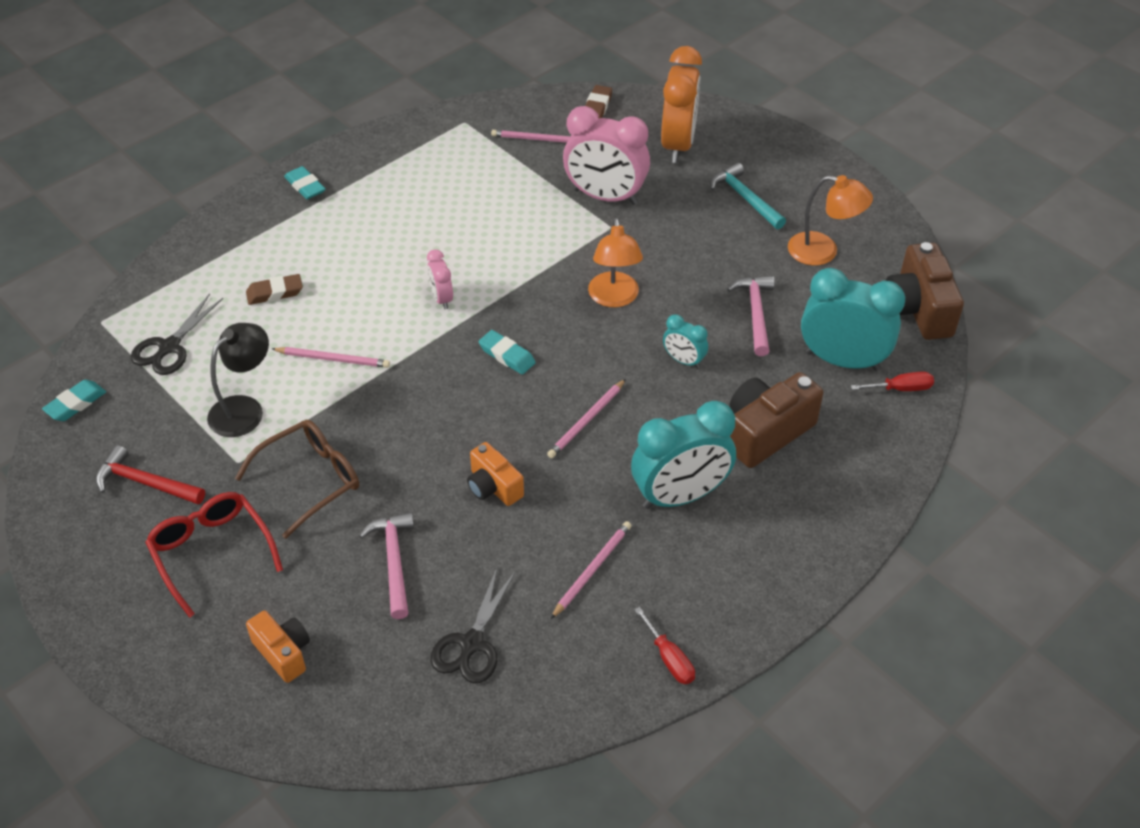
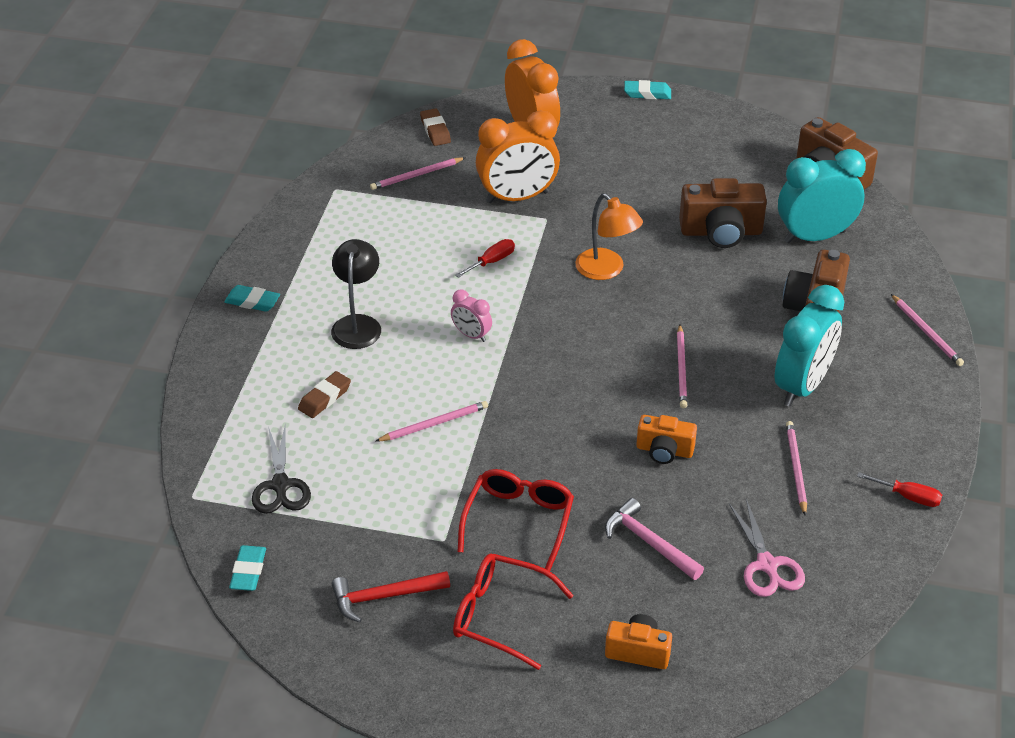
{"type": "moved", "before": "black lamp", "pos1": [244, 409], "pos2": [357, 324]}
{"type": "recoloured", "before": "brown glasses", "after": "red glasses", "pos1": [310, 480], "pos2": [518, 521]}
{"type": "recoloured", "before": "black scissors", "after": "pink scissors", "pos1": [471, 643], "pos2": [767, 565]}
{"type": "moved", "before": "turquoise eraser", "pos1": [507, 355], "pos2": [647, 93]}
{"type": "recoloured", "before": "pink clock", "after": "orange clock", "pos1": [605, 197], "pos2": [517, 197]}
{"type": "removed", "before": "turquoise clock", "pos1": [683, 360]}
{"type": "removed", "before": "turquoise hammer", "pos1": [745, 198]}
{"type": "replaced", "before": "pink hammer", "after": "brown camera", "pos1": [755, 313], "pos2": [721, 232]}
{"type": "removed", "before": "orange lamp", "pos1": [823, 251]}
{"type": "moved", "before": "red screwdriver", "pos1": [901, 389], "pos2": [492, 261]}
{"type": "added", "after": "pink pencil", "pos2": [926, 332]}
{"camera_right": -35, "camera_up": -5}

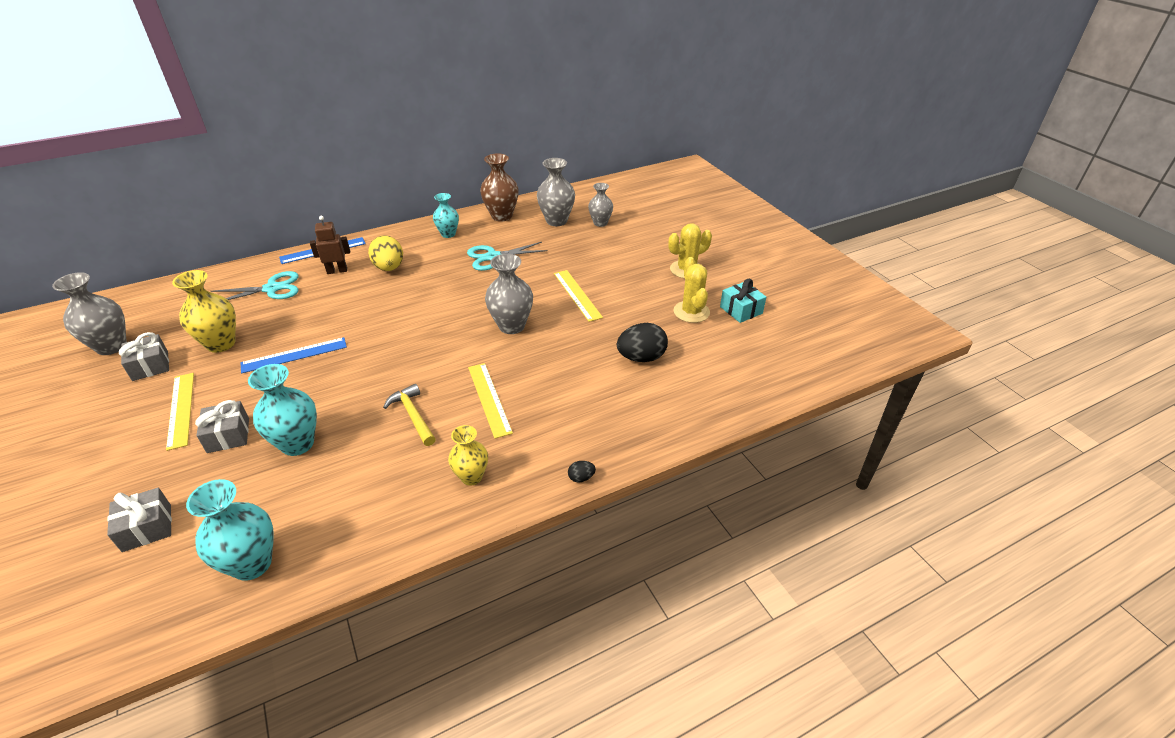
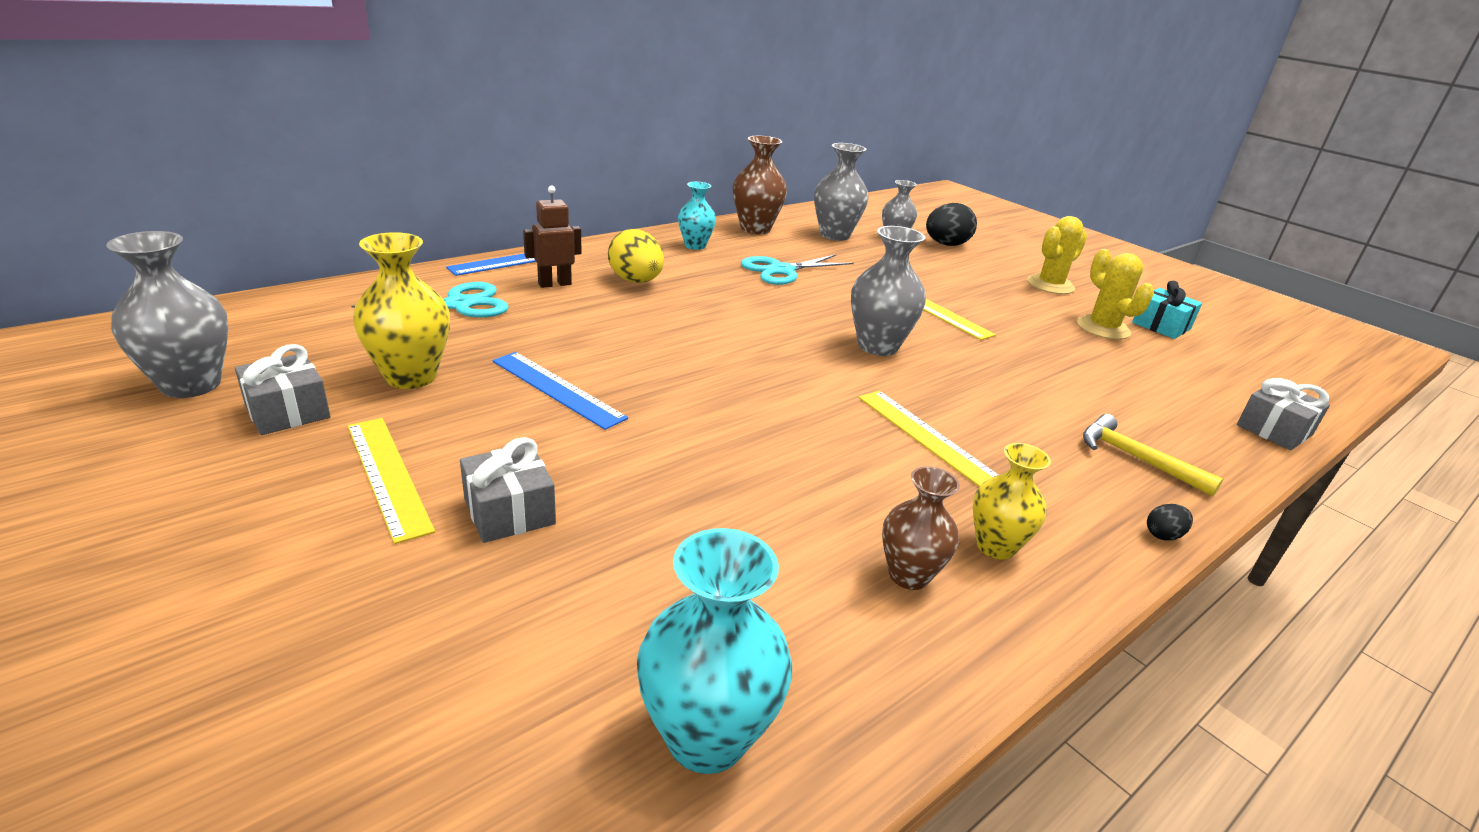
{"type": "moved", "before": "grey gift", "pos1": [147, 528], "pos2": [1274, 430]}
{"type": "turned", "before": "blue ruler", "pos1": [294, 355], "pos2": [557, 389], "turn": 75}
{"type": "removed", "before": "turquoise vase", "pos1": [297, 444]}
{"type": "moved", "before": "yellow hammer", "pos1": [413, 415], "pos2": [1136, 459]}
{"type": "moved", "before": "black egg", "pos1": [641, 358], "pos2": [946, 245]}
{"type": "added", "after": "brown vase", "pos2": [908, 575]}
{"camera_right": -15, "camera_up": -10}

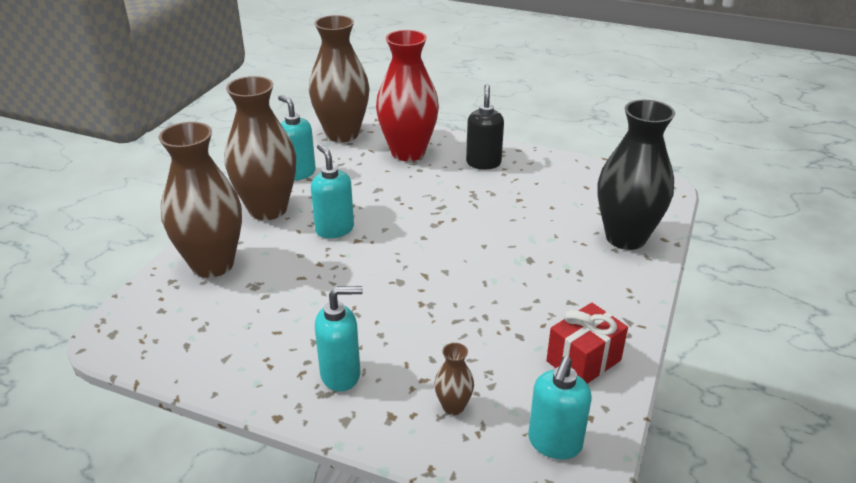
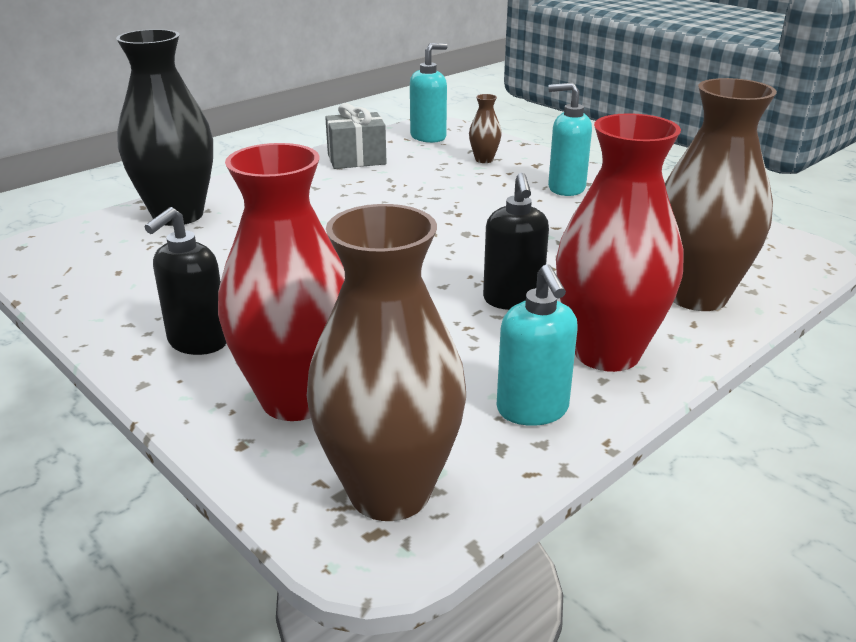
{"type": "recoloured", "before": "brown vase", "after": "red vase", "pos1": [268, 209], "pos2": [606, 353]}
{"type": "recoloured", "before": "turquoise soap dispenser", "after": "black soap dispenser", "pos1": [334, 229], "pos2": [513, 300]}
{"type": "recoloured", "before": "red gift", "after": "grey gift", "pos1": [583, 360], "pos2": [356, 159]}
{"camera_right": -155, "camera_up": -5}

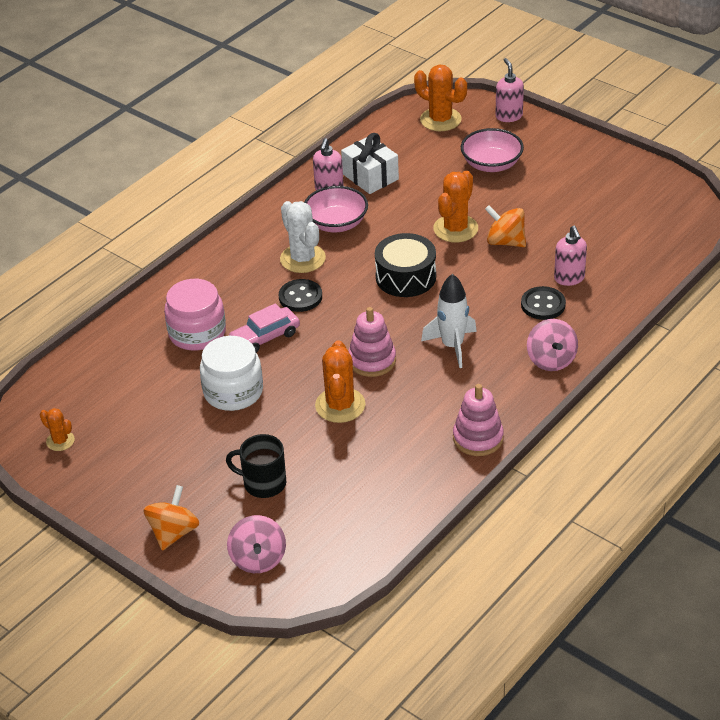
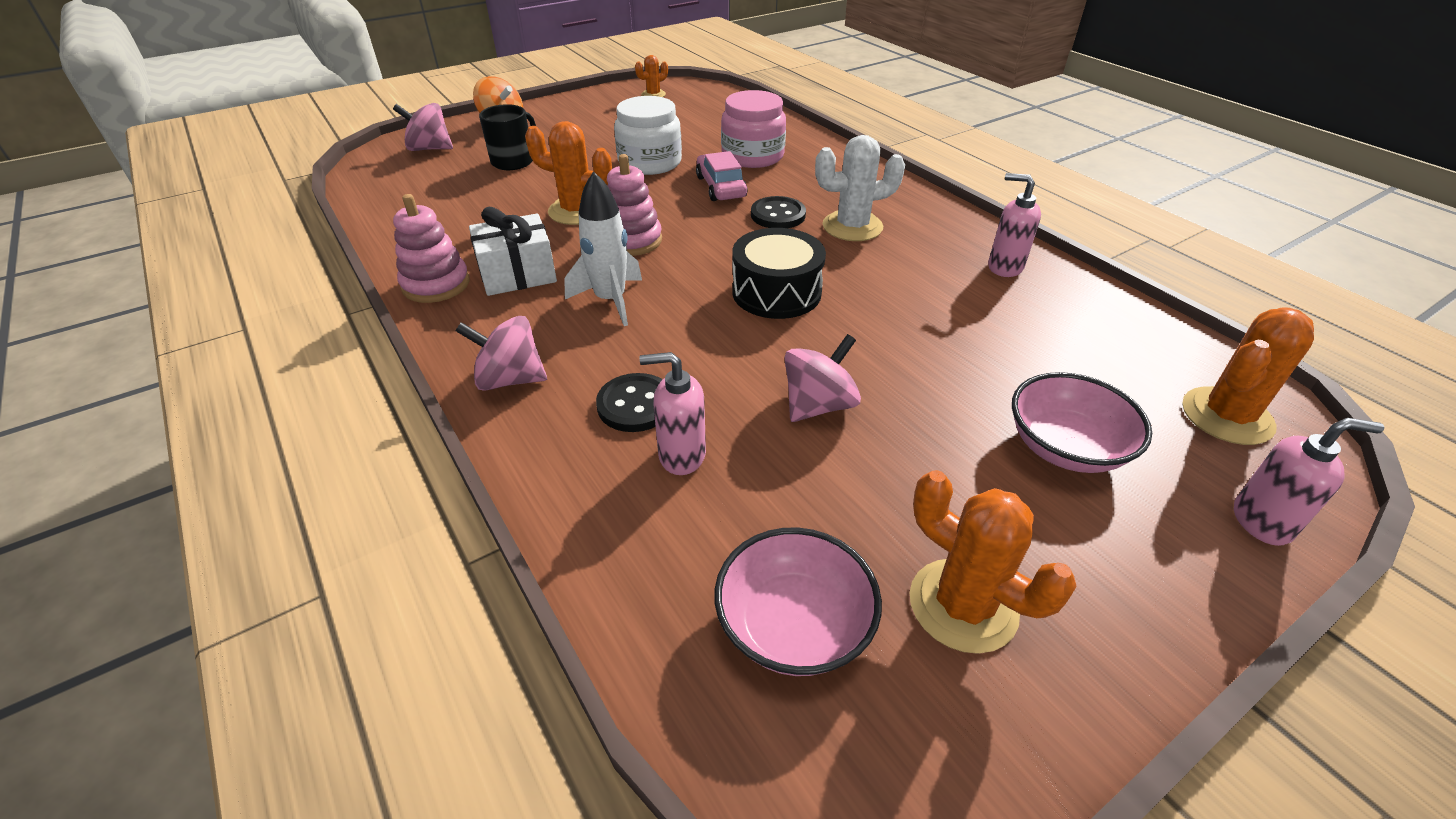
{"type": "moved", "before": "pink bowl", "pos1": [336, 223], "pos2": [794, 625]}
{"type": "moved", "before": "white gift", "pos1": [370, 177], "pos2": [517, 274]}
{"type": "moved", "before": "orange cactus", "pos1": [455, 229], "pos2": [963, 605]}
{"type": "recoloured", "before": "orange spinning top", "after": "pink spinning top", "pos1": [505, 242], "pos2": [818, 405]}
{"camera_right": 105, "camera_up": 0}

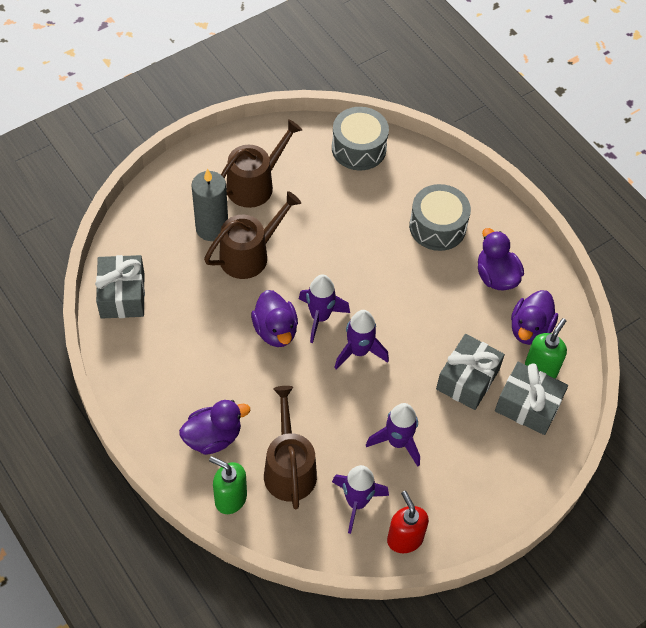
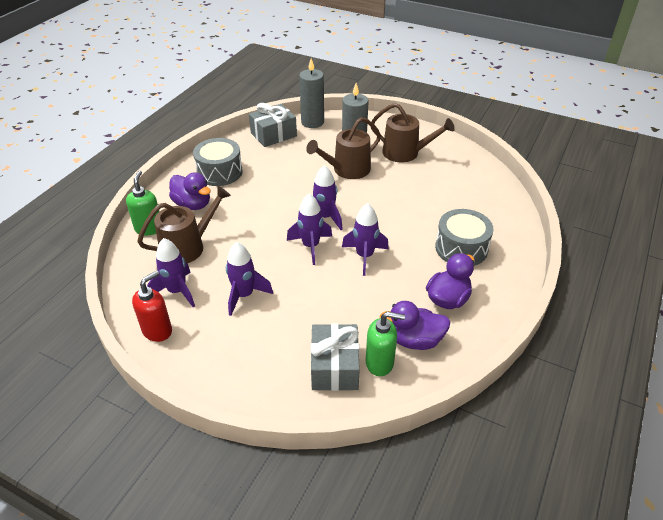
{"type": "turned", "before": "brown watering can", "pos1": [249, 255], "pos2": [347, 170], "turn": 120}
{"type": "removed", "before": "purple duck", "pos1": [275, 330]}
{"type": "moved", "before": "grey drum", "pos1": [359, 148], "pos2": [219, 172]}
{"type": "removed", "before": "grey gift", "pos1": [467, 379]}
{"type": "added", "after": "grey candle", "pos2": [312, 122]}
{"type": "added", "after": "purple rocket", "pos2": [364, 256]}
{"camera_right": 65, "camera_up": -15}

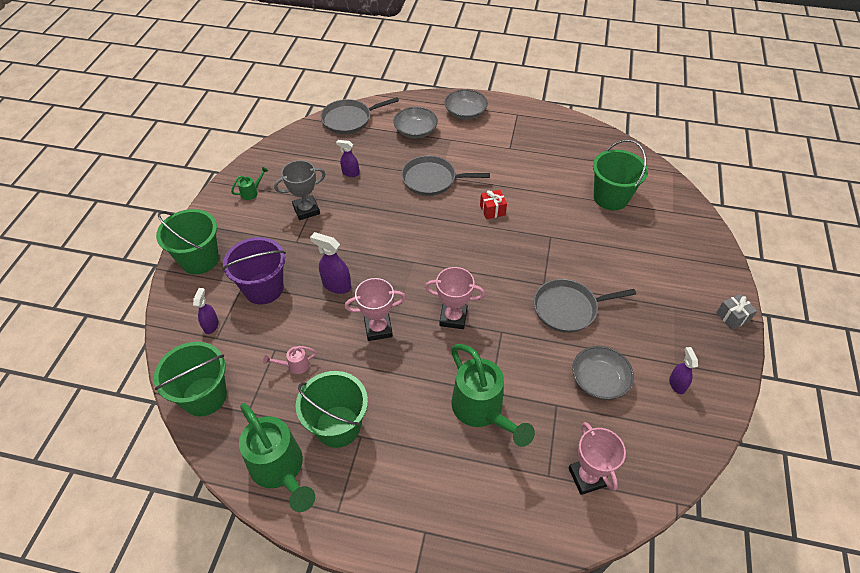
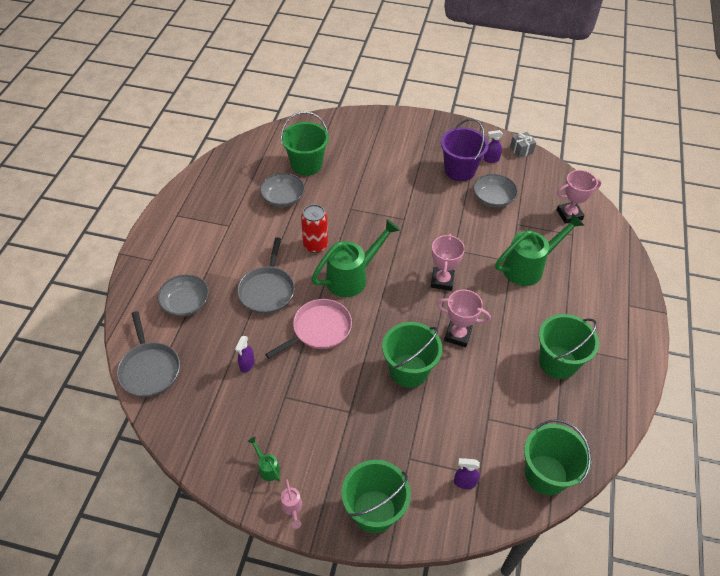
{"type": "moved", "before": "purple bucket", "pos1": [263, 288], "pos2": [459, 170]}
{"type": "moved", "before": "green watering can", "pos1": [280, 470], "pos2": [353, 277]}
{"type": "moved", "before": "pink watering can", "pos1": [294, 366], "pos2": [292, 508]}
{"type": "removed", "before": "grey trophy", "pos1": [306, 210]}
{"type": "replaced", "before": "purple spray bottle", "after": "green bucket", "pos1": [336, 285], "pos2": [408, 370]}
{"type": "turned", "before": "pink trophy", "pos1": [378, 329], "pos2": [457, 335], "turn": -60}
{"type": "moved", "before": "grey bowl", "pos1": [465, 113], "pos2": [283, 198]}
{"type": "replaced", "before": "red gift", "after": "red can", "pos1": [492, 210], "pos2": [315, 245]}
{"type": "removed", "before": "grey pan", "pos1": [568, 309]}
{"type": "moved", "before": "grey gift", "pos1": [732, 317], "pos2": [521, 150]}
{"type": "added", "after": "pink pan", "pos2": [319, 329]}
{"camera_right": -90, "camera_up": 0}

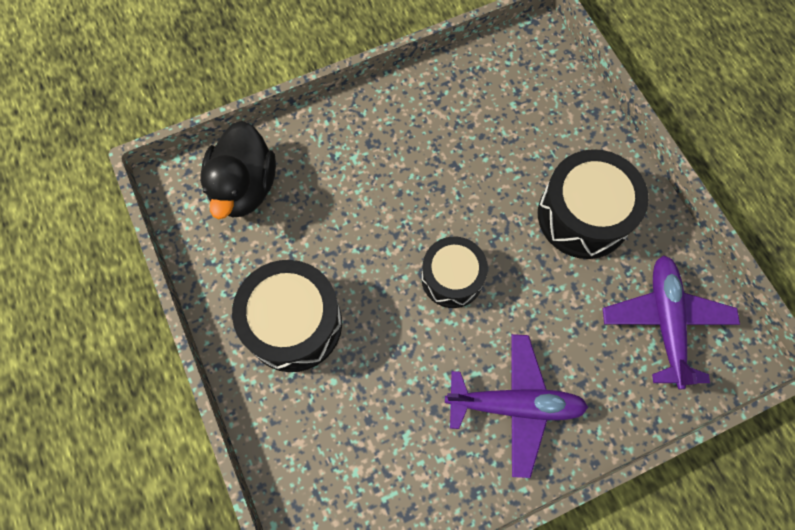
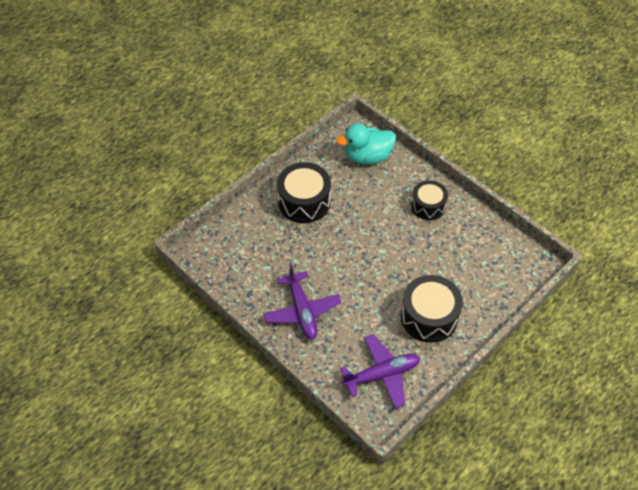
{"type": "recoloured", "before": "black duck", "after": "turquoise duck", "pos1": [244, 187], "pos2": [367, 156]}
{"type": "moved", "before": "black drum", "pos1": [452, 278], "pos2": [428, 206]}
{"camera_right": 70, "camera_up": -15}

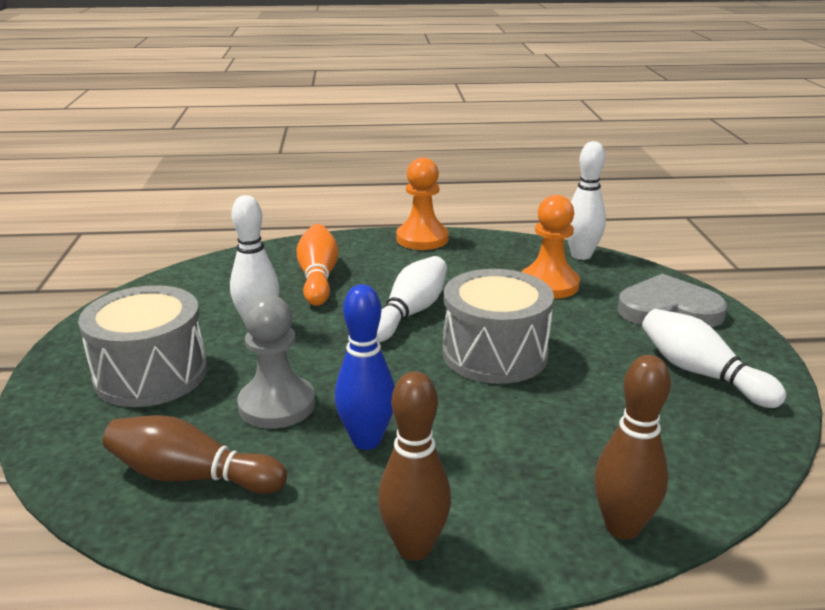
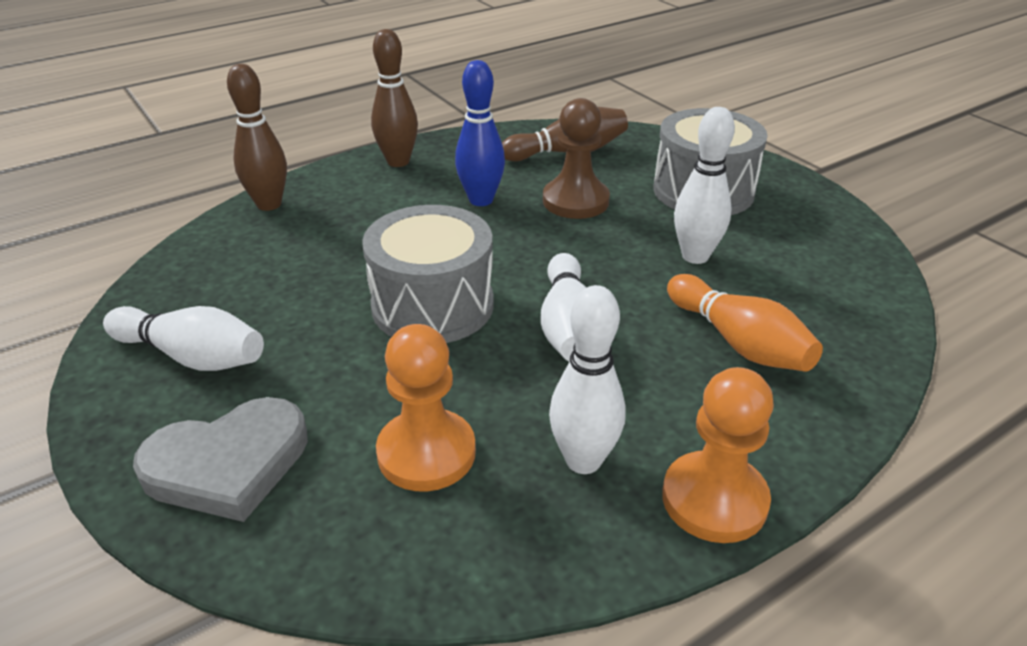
{"type": "recoloured", "before": "grey pawn", "after": "brown pawn", "pos1": [277, 405], "pos2": [575, 201]}
{"type": "moved", "before": "white bowling pin", "pos1": [581, 255], "pos2": [583, 460]}
{"camera_right": 150, "camera_up": 10}

